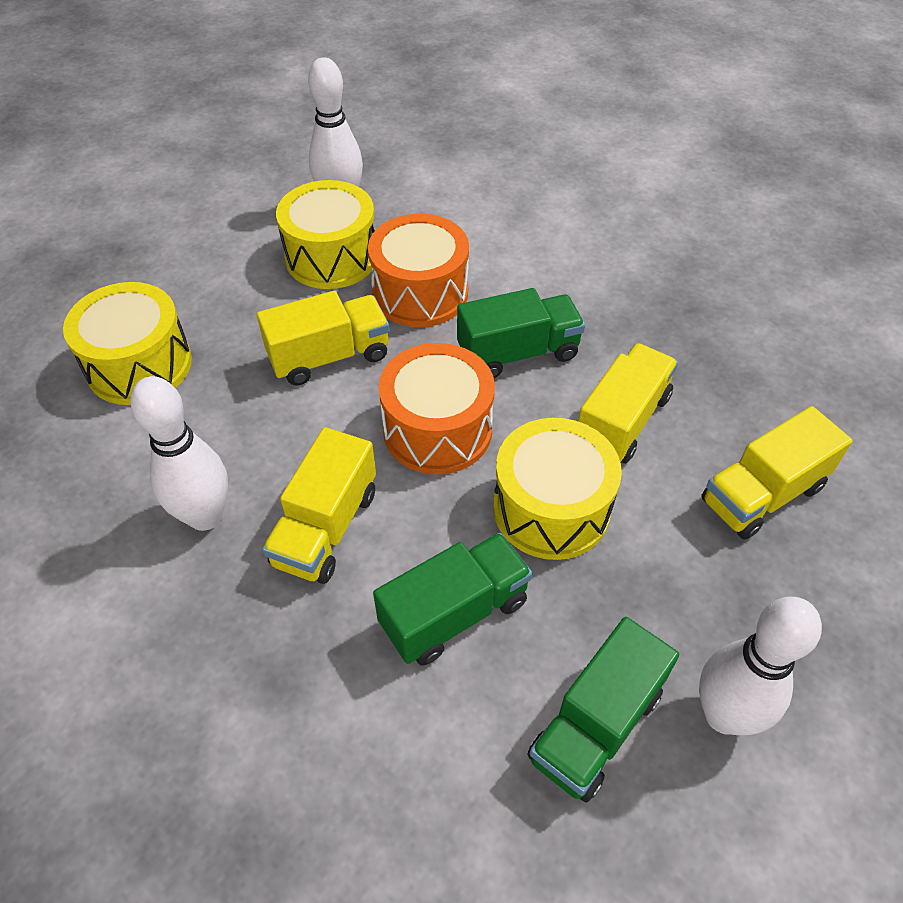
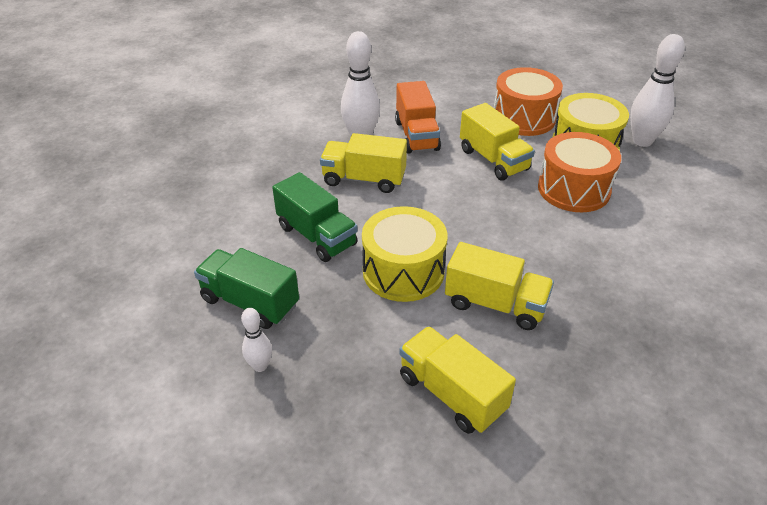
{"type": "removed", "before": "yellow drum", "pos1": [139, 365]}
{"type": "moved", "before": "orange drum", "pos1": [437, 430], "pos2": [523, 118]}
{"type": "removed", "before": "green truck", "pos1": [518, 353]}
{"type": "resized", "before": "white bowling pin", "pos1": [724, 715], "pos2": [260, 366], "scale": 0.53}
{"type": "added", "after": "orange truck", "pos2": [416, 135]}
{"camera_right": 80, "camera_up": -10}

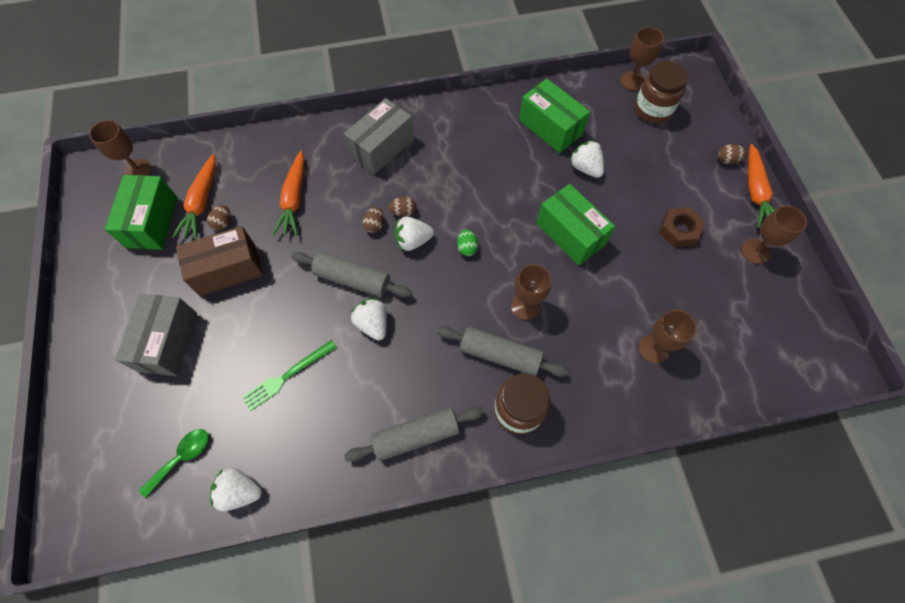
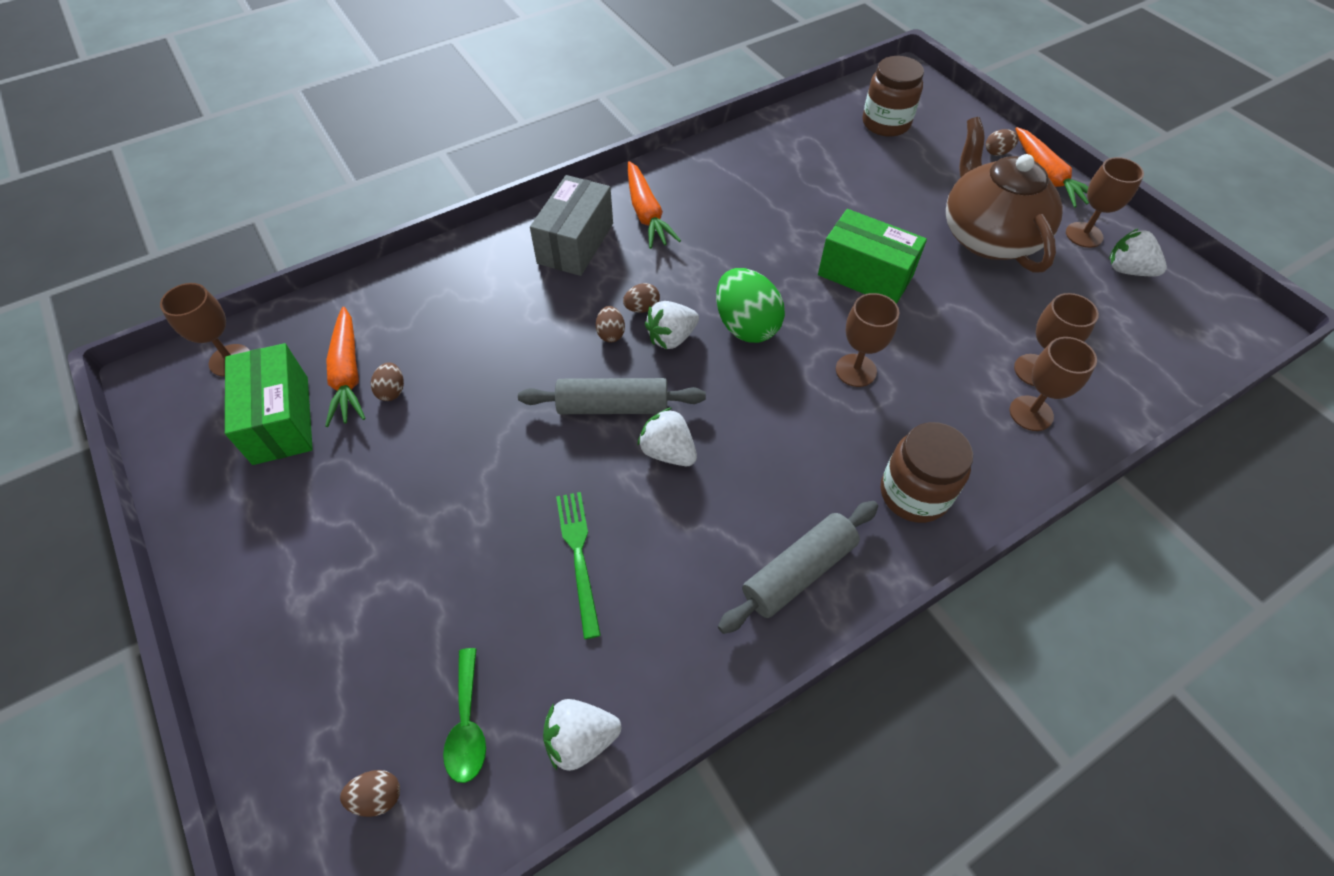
{"type": "removed", "before": "grey box", "pos1": [168, 341]}
{"type": "turned", "before": "green spoon", "pos1": [182, 458], "pos2": [467, 725], "turn": 150}
{"type": "removed", "before": "brown box", "pos1": [228, 269]}
{"type": "turned", "before": "green fork", "pos1": [287, 376], "pos2": [578, 556], "turn": 135}
{"type": "moved", "before": "orange carrot", "pos1": [294, 199], "pos2": [646, 213]}
{"type": "removed", "before": "grey rolling pin", "pos1": [500, 355]}
{"type": "resized", "before": "green egg", "pos1": [467, 248], "pos2": [746, 326], "scale": 2.12}
{"type": "removed", "before": "green box", "pos1": [550, 127]}
{"type": "moved", "before": "white strawberry", "pos1": [585, 168], "pos2": [1127, 270]}
{"type": "moved", "before": "brown goblet", "pos1": [632, 81], "pos2": [1031, 413]}
{"type": "replaced", "before": "brown nut", "after": "brown teapot", "pos1": [679, 230], "pos2": [987, 236]}
{"type": "added", "after": "brown egg", "pos2": [378, 796]}
{"camera_right": -20, "camera_up": -10}

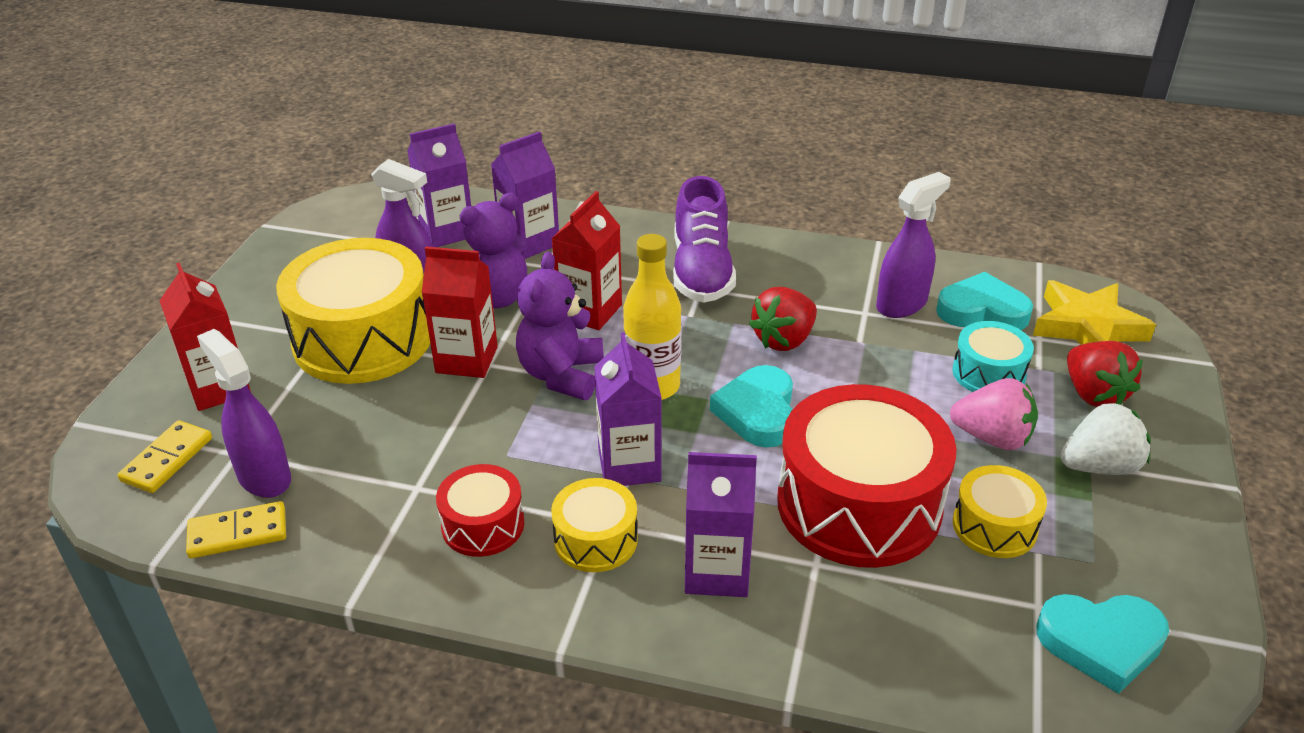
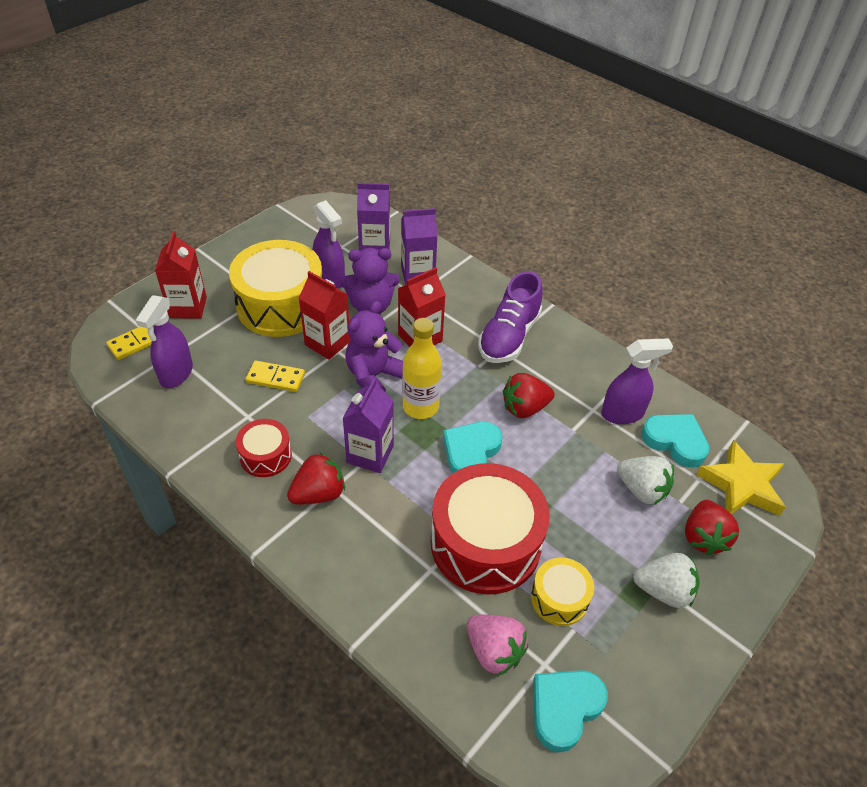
{"type": "moved", "before": "yellow domino", "pos1": [238, 533], "pos2": [275, 378]}
{"type": "turned", "before": "purple spray bottle", "pos1": [264, 477], "pos2": [176, 374], "turn": -150}
{"type": "replaced", "before": "yellow drum", "after": "red strawberry", "pos1": [595, 539], "pos2": [318, 494]}
{"type": "removed", "before": "purple carton", "pos1": [717, 571]}
{"type": "moved", "before": "pink strawberry", "pos1": [992, 438], "pos2": [494, 651]}
{"type": "replaced", "before": "turquoise drum", "after": "white strawberry", "pos1": [988, 373], "pos2": [642, 490]}
{"type": "turned", "before": "turquoise heart", "pos1": [1101, 643], "pos2": [564, 708], "turn": 105}
{"camera_right": 25, "camera_up": 10}

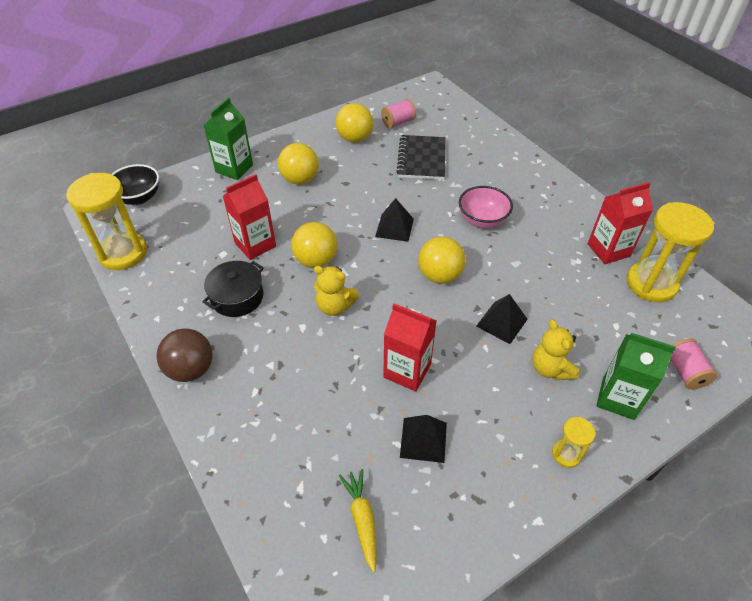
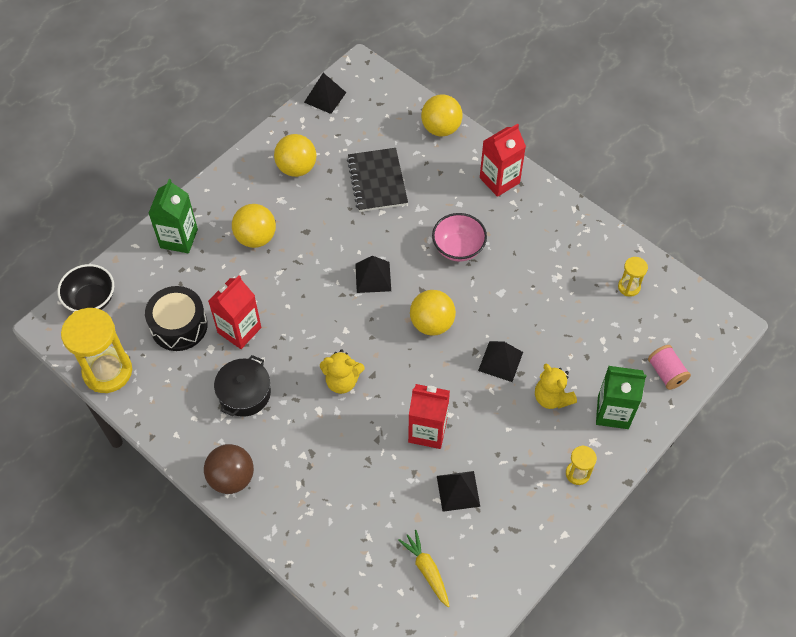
{"type": "moved", "before": "yellow ball", "pos1": [316, 260], "pos2": [441, 128]}
{"type": "removed", "before": "pink spool", "pos1": [398, 122]}
{"type": "moved", "before": "red carton", "pos1": [608, 250], "pos2": [499, 180]}
{"type": "resized", "before": "yellow hourglass", "pos1": [651, 284], "pos2": [629, 287], "scale": 0.48}
{"type": "added", "after": "black drum", "pos2": [179, 326]}
{"type": "added", "after": "black pyramid", "pos2": [325, 97]}
{"camera_right": -15, "camera_up": 10}

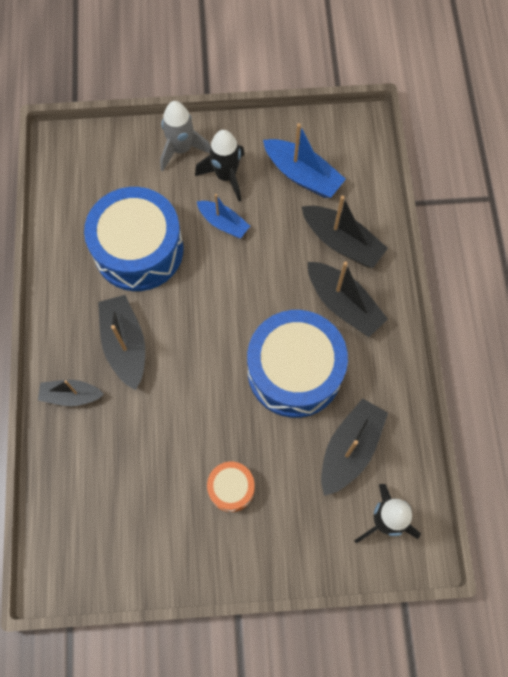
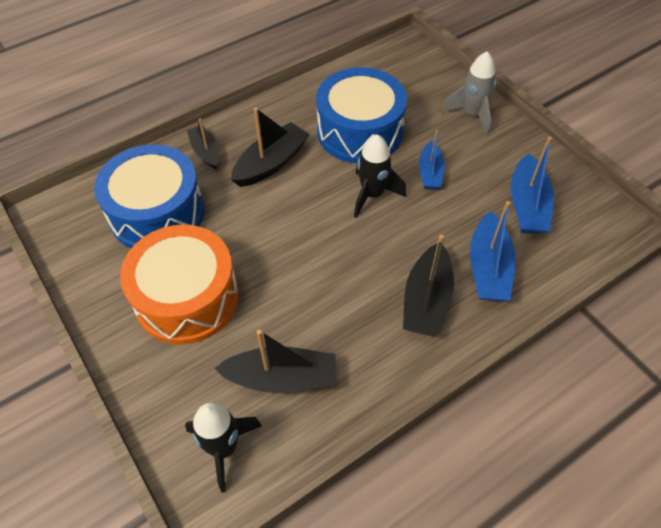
{"type": "moved", "before": "black rocket", "pos1": [226, 176], "pos2": [372, 195]}
{"type": "resized", "before": "orange drum", "pos1": [231, 488], "pos2": [187, 298], "scale": 2.16}
{"type": "moved", "before": "blue drum", "pos1": [294, 371], "pos2": [157, 213]}
{"type": "recoloured", "before": "black boat", "after": "blue boat", "pos1": [342, 242], "pos2": [488, 268]}
{"camera_right": 60, "camera_up": -15}

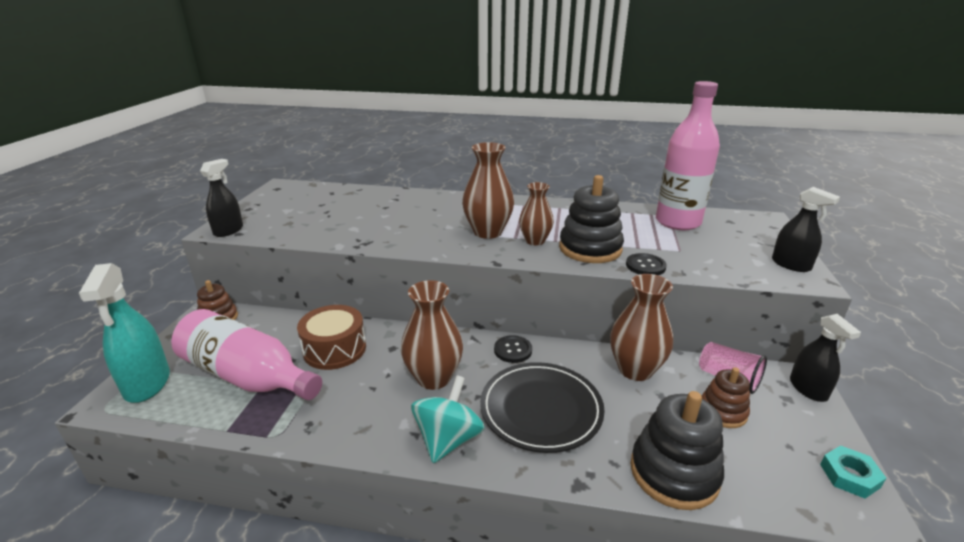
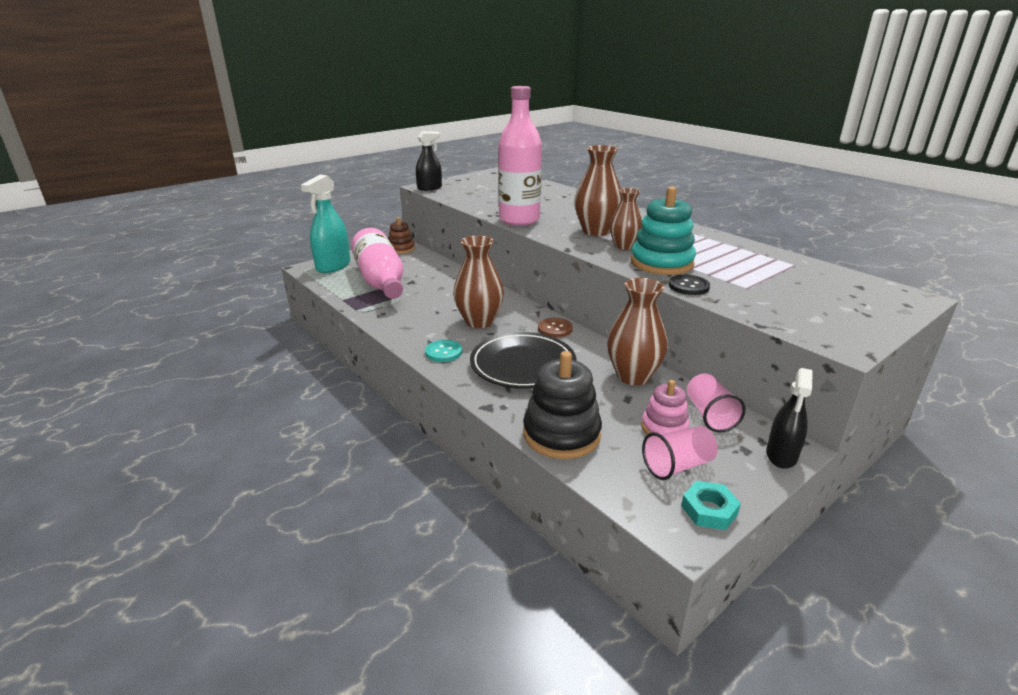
{"type": "removed", "before": "brown drum", "pos1": [334, 349]}
{"type": "replaced", "before": "turquoise spinning top", "after": "turquoise button", "pos1": [448, 439], "pos2": [443, 352]}
{"type": "recoloured", "before": "black button", "after": "brown button", "pos1": [513, 350], "pos2": [555, 329]}
{"type": "recoloured", "before": "black stacking toy", "after": "turquoise stacking toy", "pos1": [590, 248], "pos2": [661, 263]}
{"type": "moved", "before": "pink bottle", "pos1": [678, 222], "pos2": [519, 220]}
{"type": "recoloured", "before": "brown stacking toy", "after": "pink stacking toy", "pos1": [722, 411], "pos2": [664, 428]}
{"type": "removed", "before": "black spray bottle", "pos1": [791, 265]}
{"type": "added", "after": "pink cup", "pos2": [677, 466]}
{"camera_right": 40, "camera_up": 0}

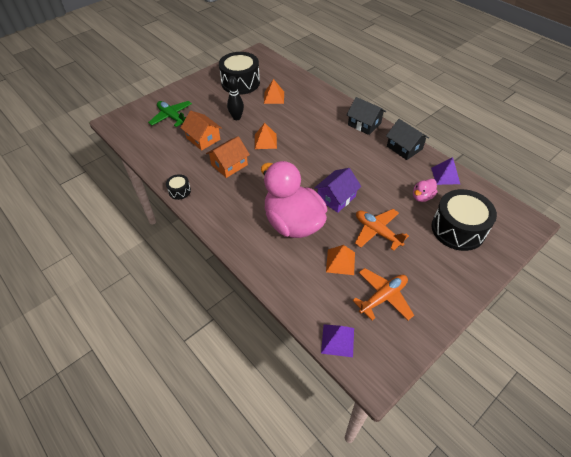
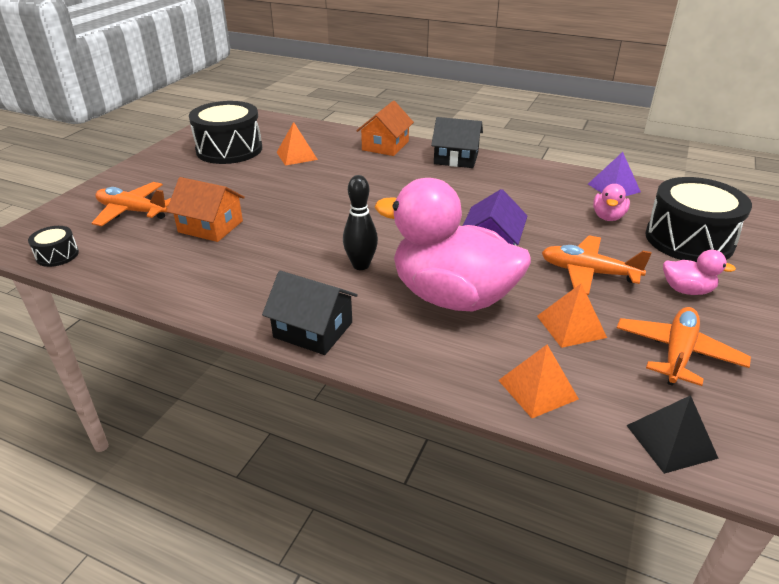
{"type": "recoloured", "before": "green plane", "after": "orange plane", "pos1": [172, 117], "pos2": [132, 211]}
{"type": "moved", "before": "black drum", "pos1": [179, 191], "pos2": [57, 255]}
{"type": "moved", "before": "orange house", "pos1": [229, 165], "pos2": [385, 146]}
{"type": "moved", "before": "black bowling pin", "pos1": [236, 117], "pos2": [361, 265]}
{"type": "moved", "before": "orange pyramid", "pos1": [265, 141], "pos2": [538, 389]}
{"type": "recoloured", "before": "purple pyramid", "after": "black pyramid", "pos1": [337, 340], "pos2": [671, 441]}
{"type": "moved", "before": "black house", "pos1": [404, 148], "pos2": [313, 330]}
{"type": "added", "after": "pink duck", "pos2": [686, 290]}
{"camera_right": -25, "camera_up": -15}

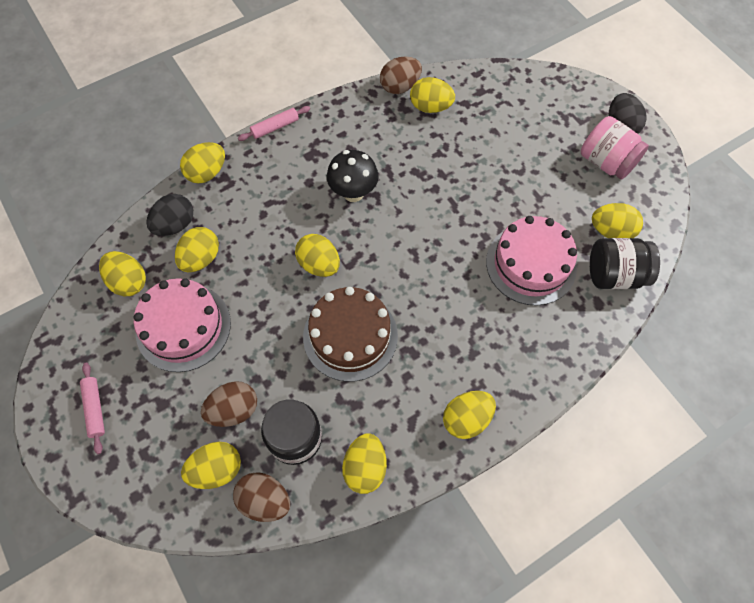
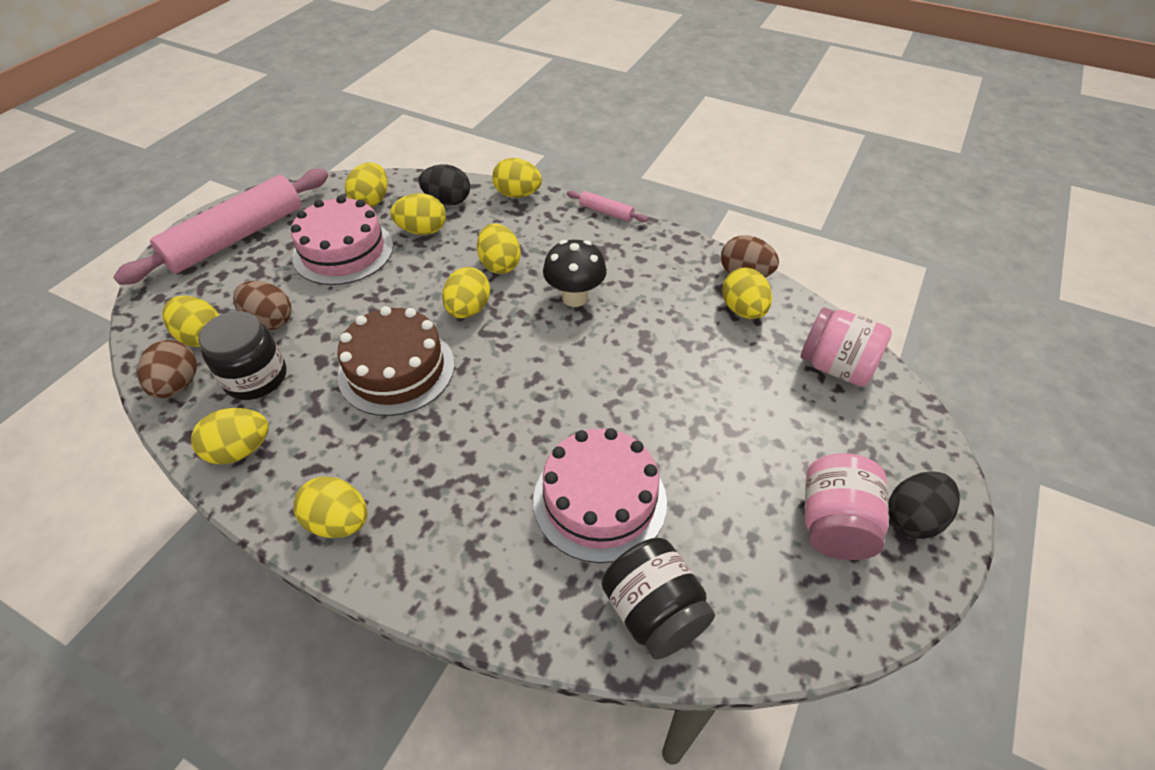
{"type": "resized", "before": "pink rolling pin", "pos1": [95, 409], "pos2": [237, 237], "scale": 2.42}
{"type": "moved", "before": "yellow egg", "pos1": [611, 231], "pos2": [500, 264]}
{"type": "added", "after": "pink jar", "pos2": [836, 366]}
{"camera_right": 60, "camera_up": -15}

